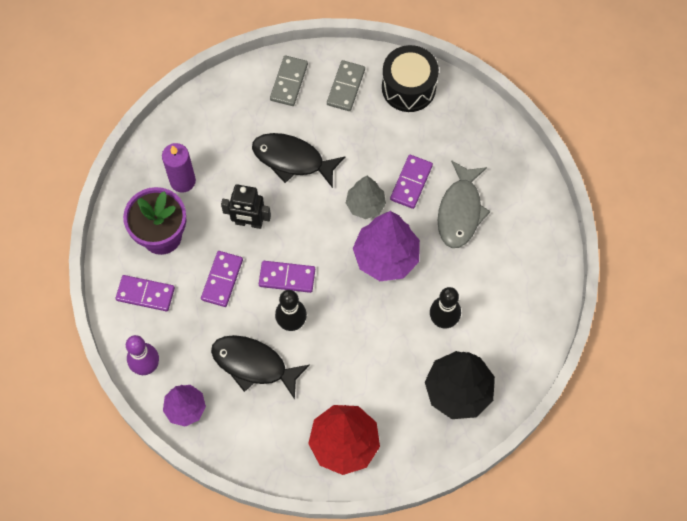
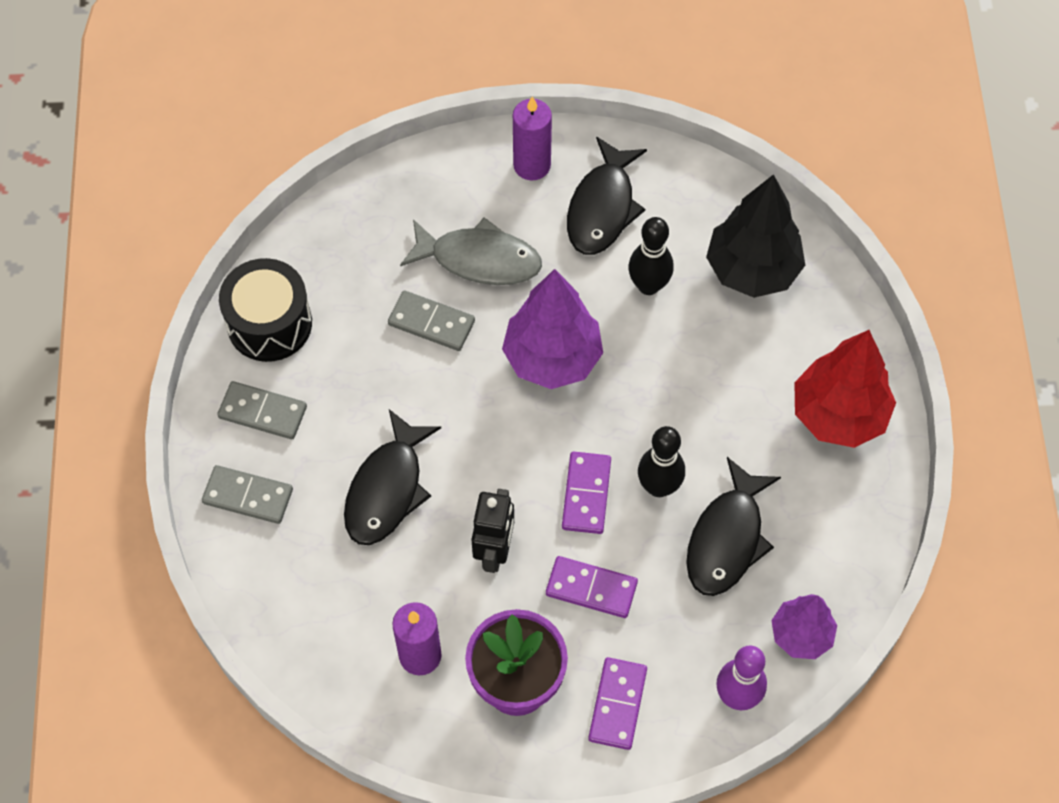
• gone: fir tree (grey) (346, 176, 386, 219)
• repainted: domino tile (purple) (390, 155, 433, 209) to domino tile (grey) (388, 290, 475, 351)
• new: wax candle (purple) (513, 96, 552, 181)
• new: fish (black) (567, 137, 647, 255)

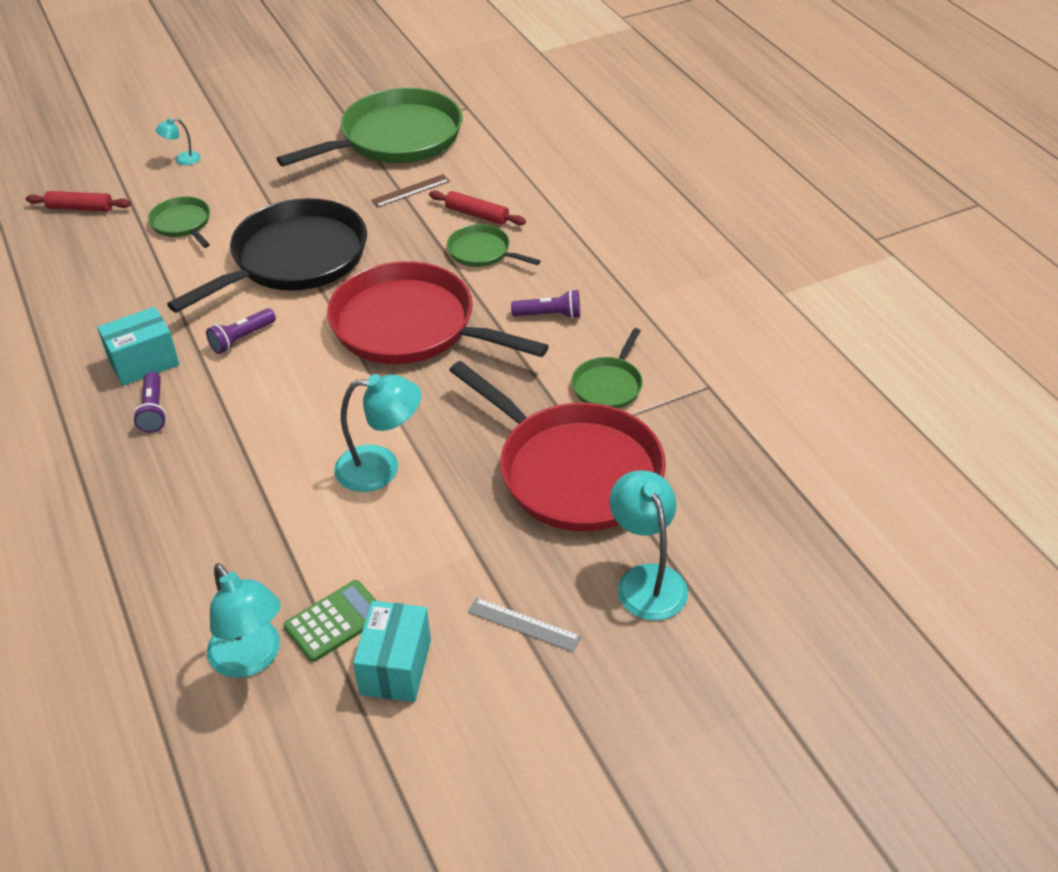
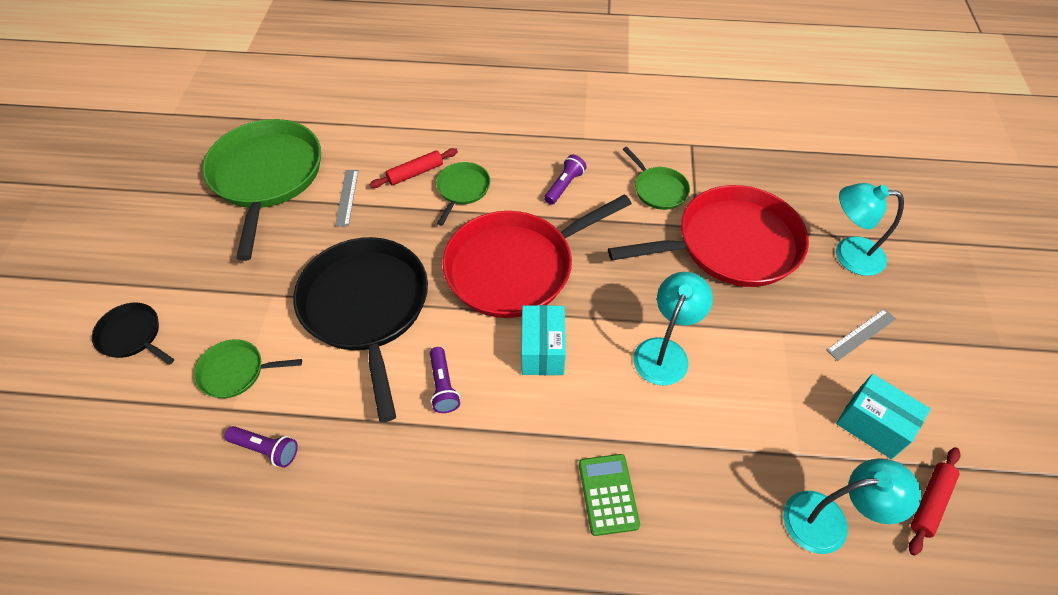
• shifted: rolling pin (scarlet) (26, 191, 131, 212) to (909, 447, 960, 556)
• shifted: package (teal) (97, 307, 180, 386) to (521, 305, 566, 375)
• shifted: pocket torch (purple) (133, 372, 166, 433) to (224, 426, 298, 468)
• swapped: desk lamp (teal) (156, 118, 200, 165) to skillet (black) (92, 303, 174, 365)
• shifted: pocket calculator (leaf-green) (284, 580, 377, 662) to (579, 454, 640, 536)
• repainted: ruler (russet) (371, 174, 450, 207) to ruler (grey) (335, 170, 358, 226)
• rotated: skillet (leaf-green) (447, 224, 541, 267) = (436, 162, 490, 226) 135 degrees clockwise

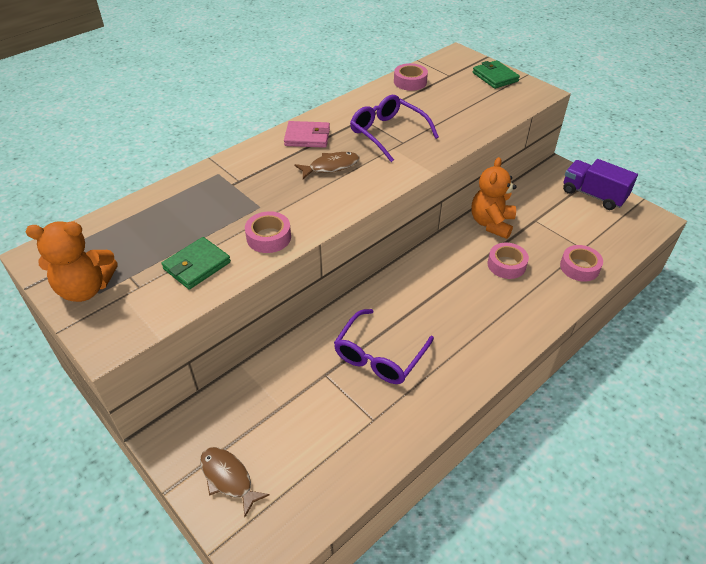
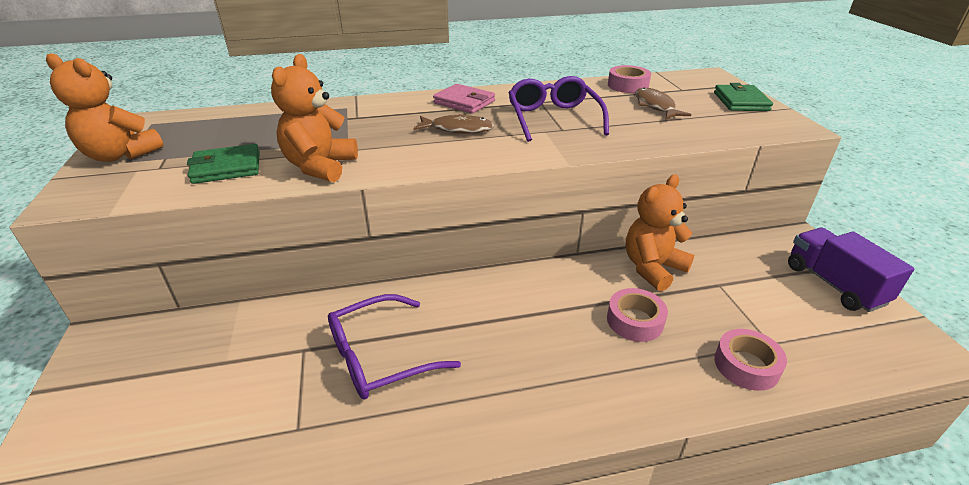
• shifted: fish (russet) (200, 447, 270, 517) to (636, 87, 691, 119)
• swapped: roll of tape (rosy) (245, 211, 291, 253) to stuffed bear (orange) (271, 54, 358, 182)

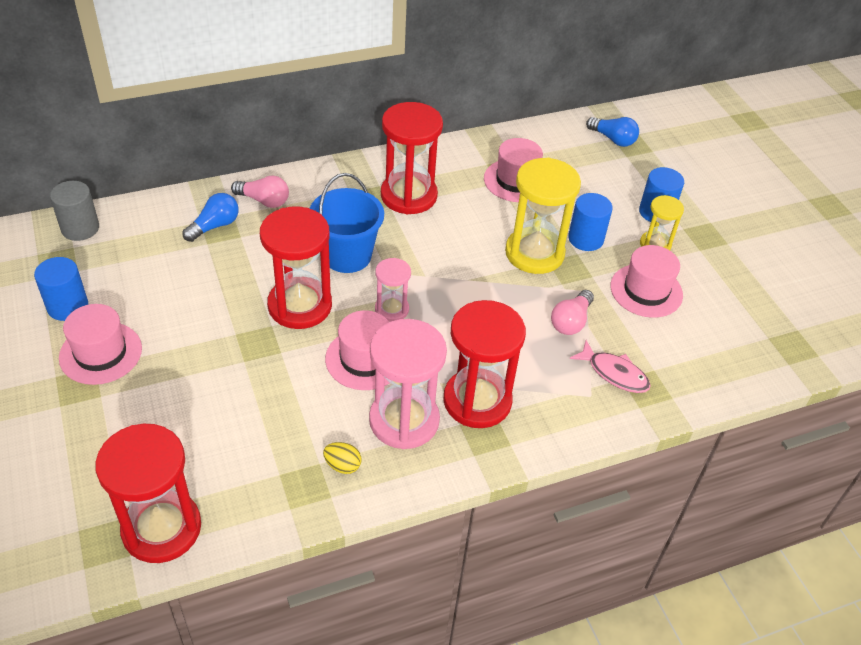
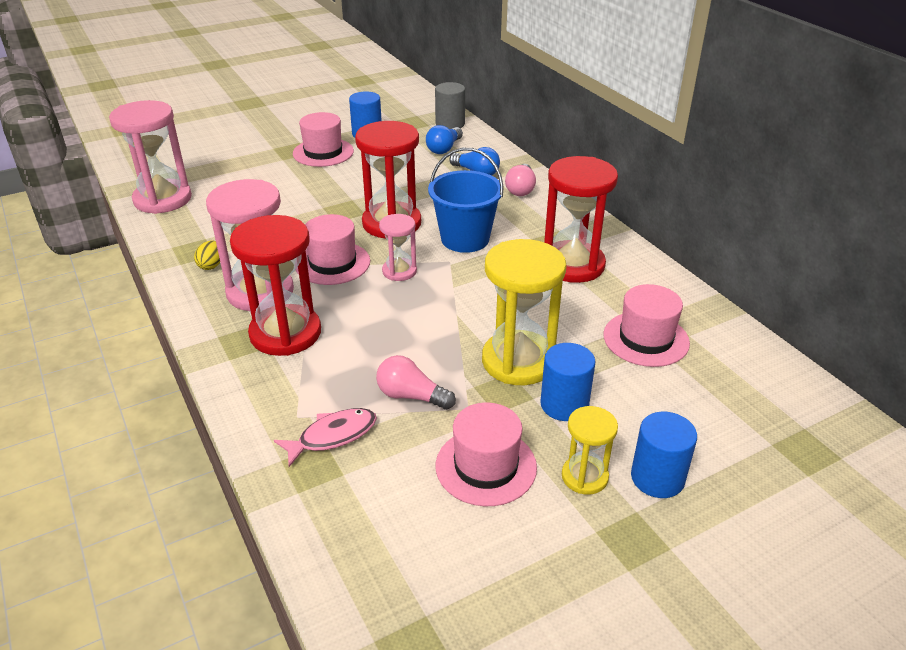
• repainted: sandglass (scarlet) (95, 424, 201, 563) to sandglass (rosy) (109, 100, 192, 214)
• rotated: fish (rosy) (570, 340, 651, 393) = (274, 408, 377, 467) 150 degrees counterclockwise
• shifted: lightbulb (blue) (586, 117, 639, 147) to (426, 125, 463, 154)

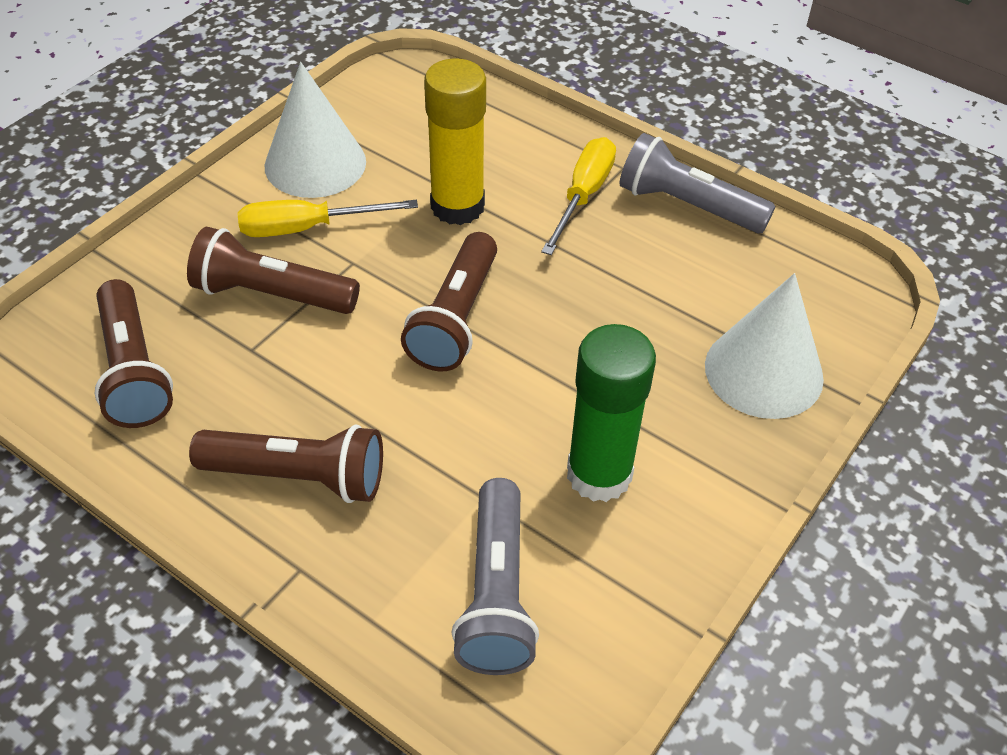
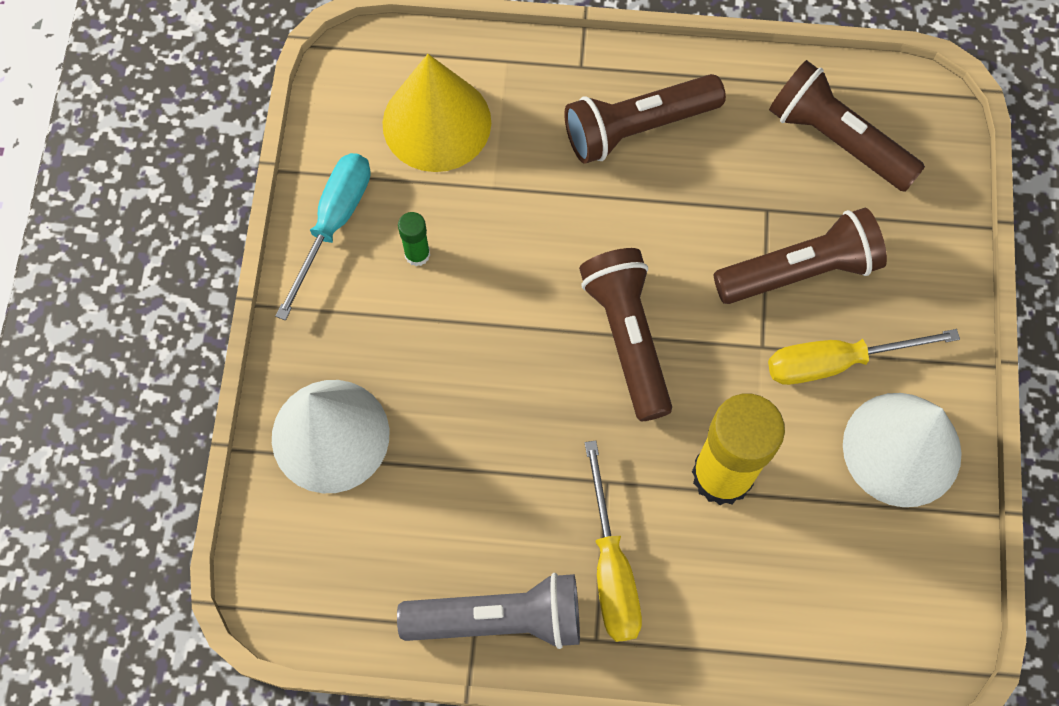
• rotated: flat screwdriver (yellow) (238, 200, 418, 237) = (768, 329, 960, 385) 150 degrees counterclockwise
• swapped: pocket torch (grey) (451, 478, 539, 675) to cone shape (yellow) (382, 54, 491, 172)
• scaled: glue (leaf-green) (567, 324, 656, 502) = (398, 212, 430, 266) x0.44
• new: flat screwdriver (teal) (275, 153, 371, 321)

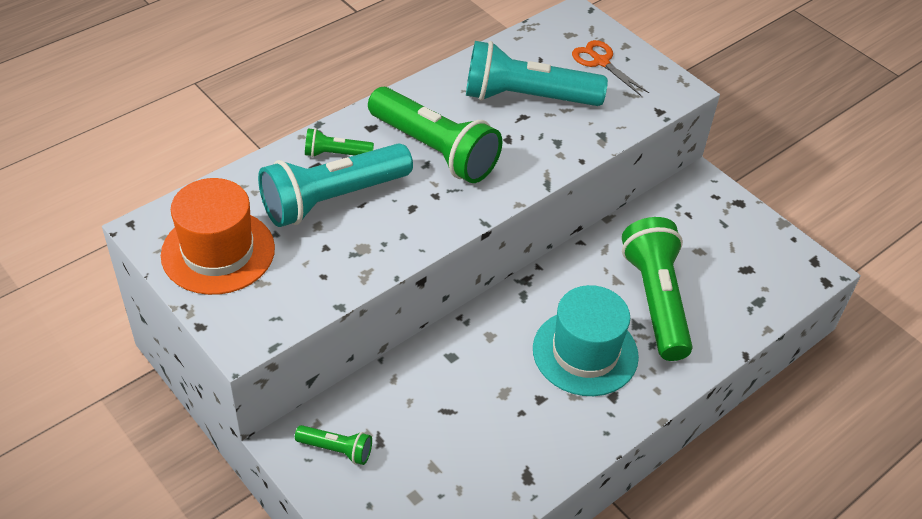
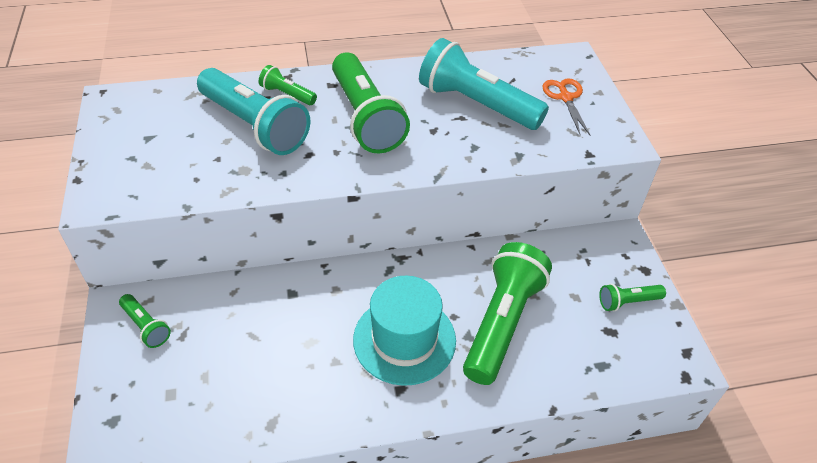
• gone: hat (orange) (161, 178, 275, 295)
• rotated: pocket torch (teal) (258, 143, 413, 227) = (197, 68, 310, 155) 135 degrees counterclockwise
• new: pocket torch (leaf-green) (599, 284, 666, 311)

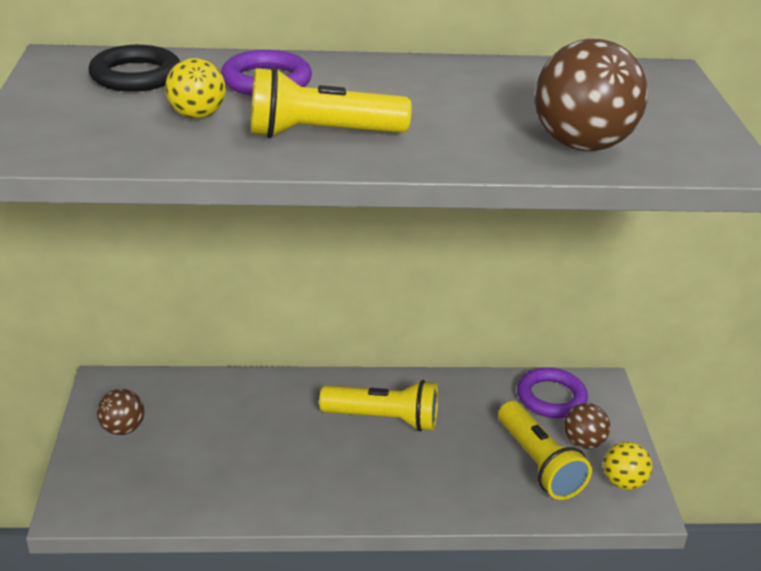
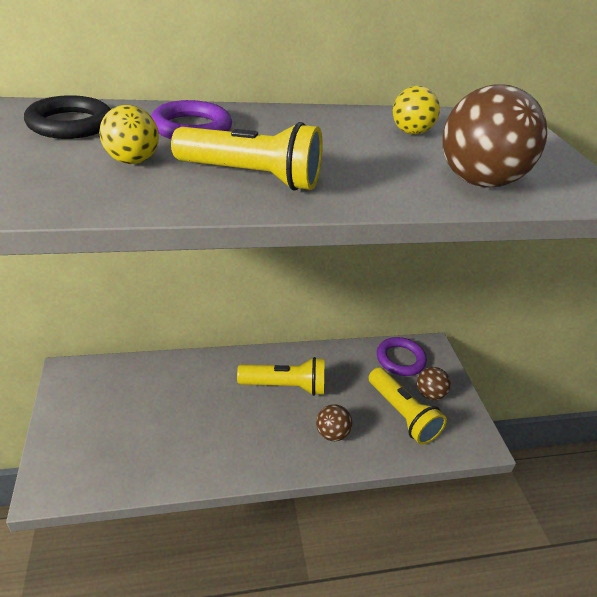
• shifted: play ball (russet) (97, 389, 145, 435) to (316, 404, 352, 441)
• rotated: pocket torch (yellow) (251, 67, 412, 138) = (171, 122, 323, 191) 150 degrees counterclockwise
• shifted: play ball (yellow) (603, 442, 652, 490) to (393, 86, 440, 135)

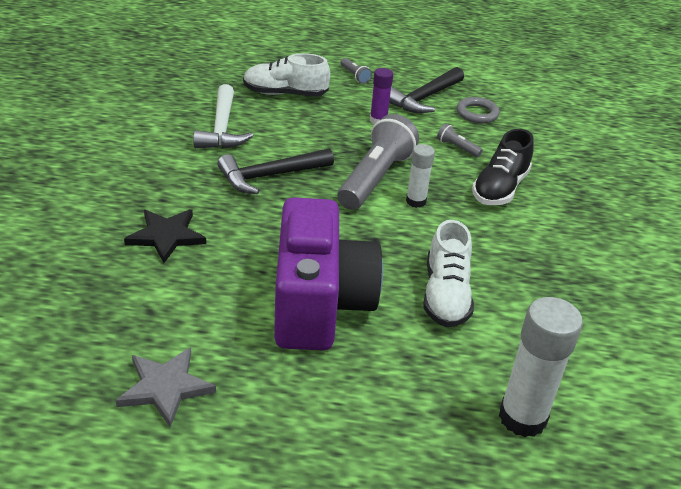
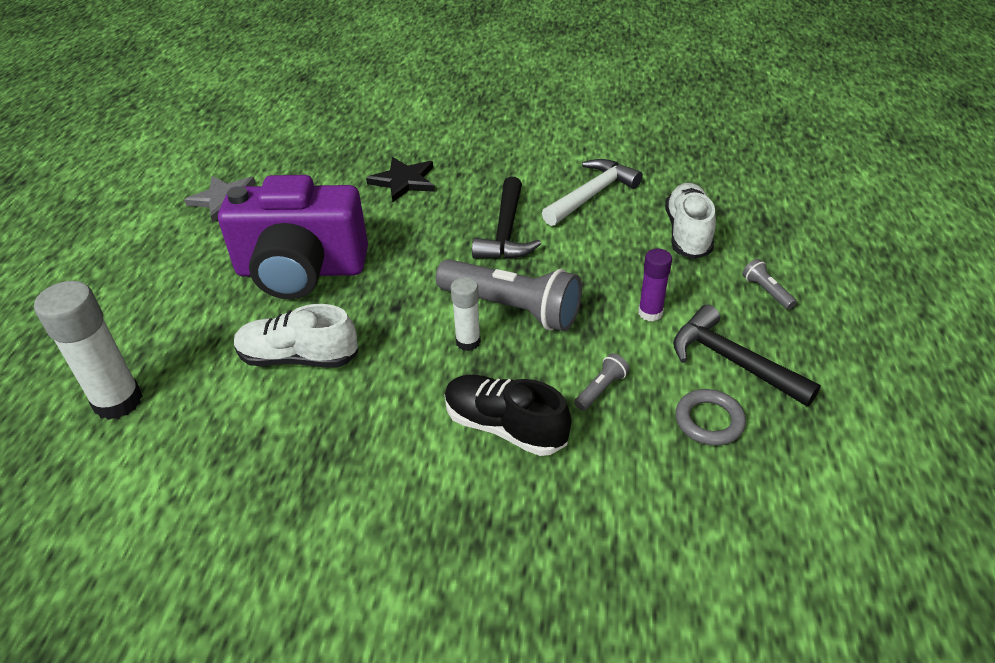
• rotated: hammer (white) (193, 84, 253, 149) = (542, 159, 643, 226) 135 degrees clockwise
• rotated: hammer (black) (217, 148, 334, 194) = (472, 177, 541, 259) 150 degrees counterclockwise
• rotated: pocket torch (grey) (341, 58, 372, 84) = (742, 259, 797, 310) 90 degrees clockwise

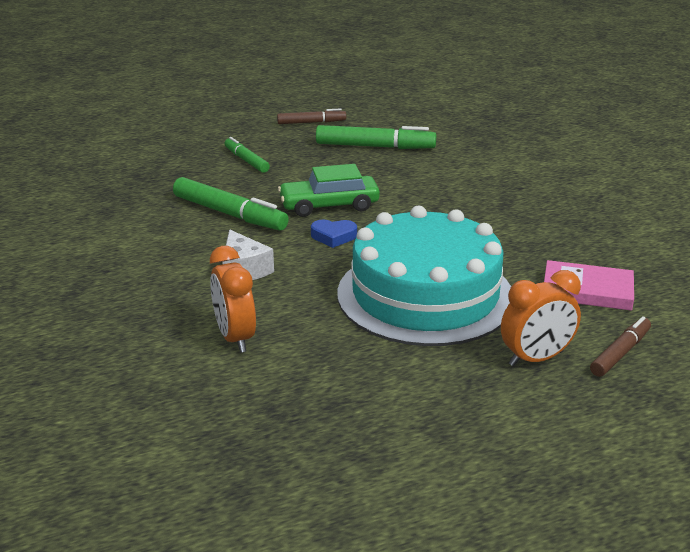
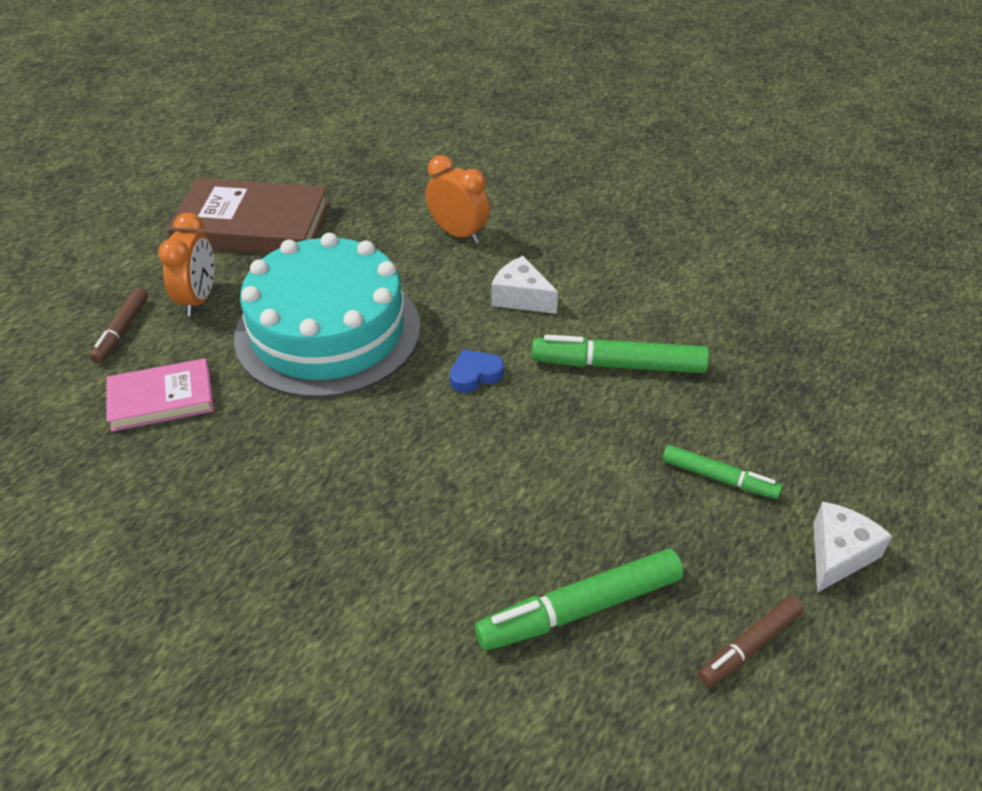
• gone: car (leaf-green) (278, 164, 380, 217)
• rotated: clock (orange) (501, 270, 581, 366) = (158, 212, 214, 316) 150 degrees clockwise
• new: hardcover (russet) (167, 178, 329, 253)
• new: piece of cheese (white) (813, 502, 892, 593)

